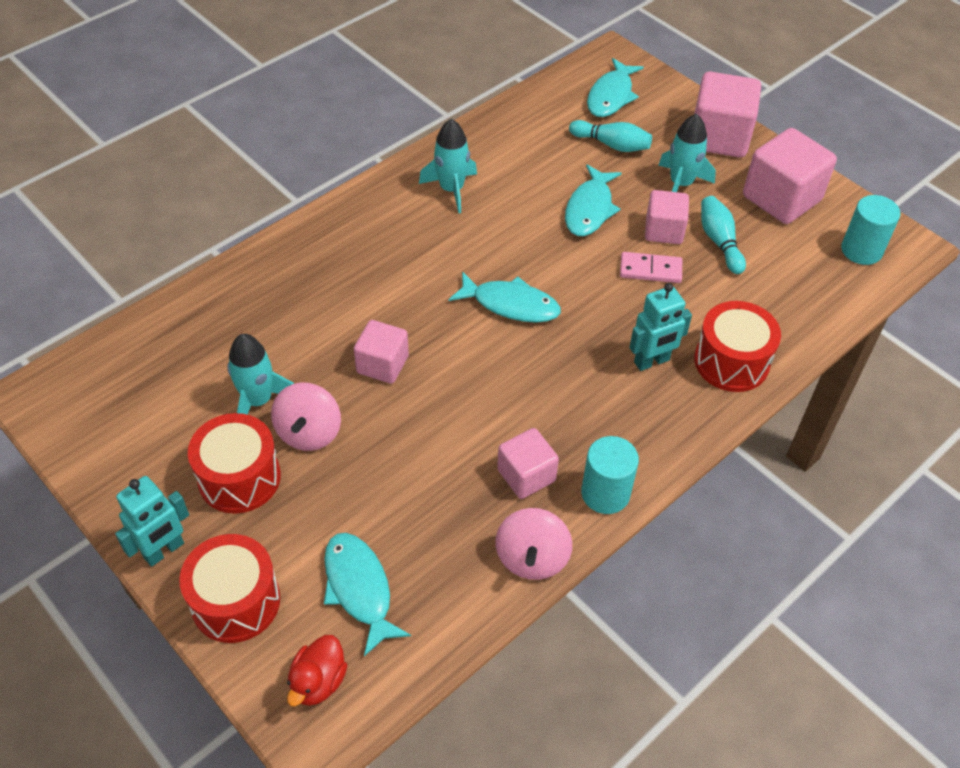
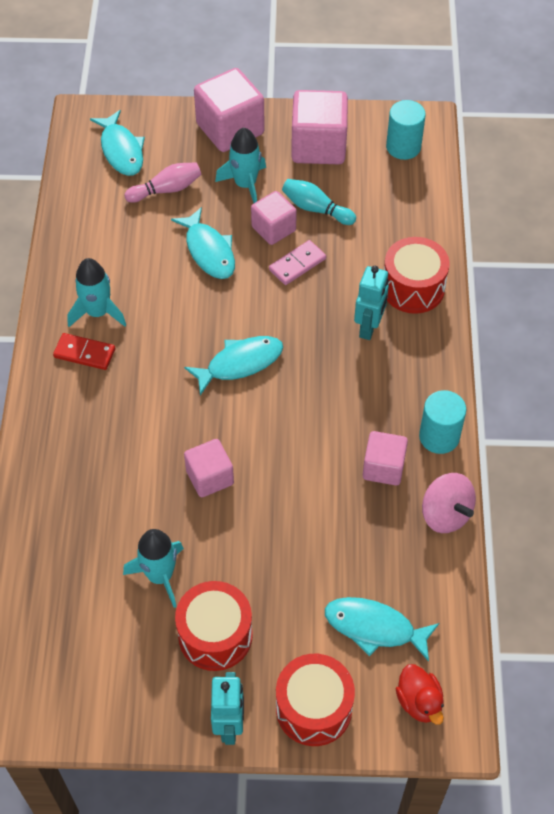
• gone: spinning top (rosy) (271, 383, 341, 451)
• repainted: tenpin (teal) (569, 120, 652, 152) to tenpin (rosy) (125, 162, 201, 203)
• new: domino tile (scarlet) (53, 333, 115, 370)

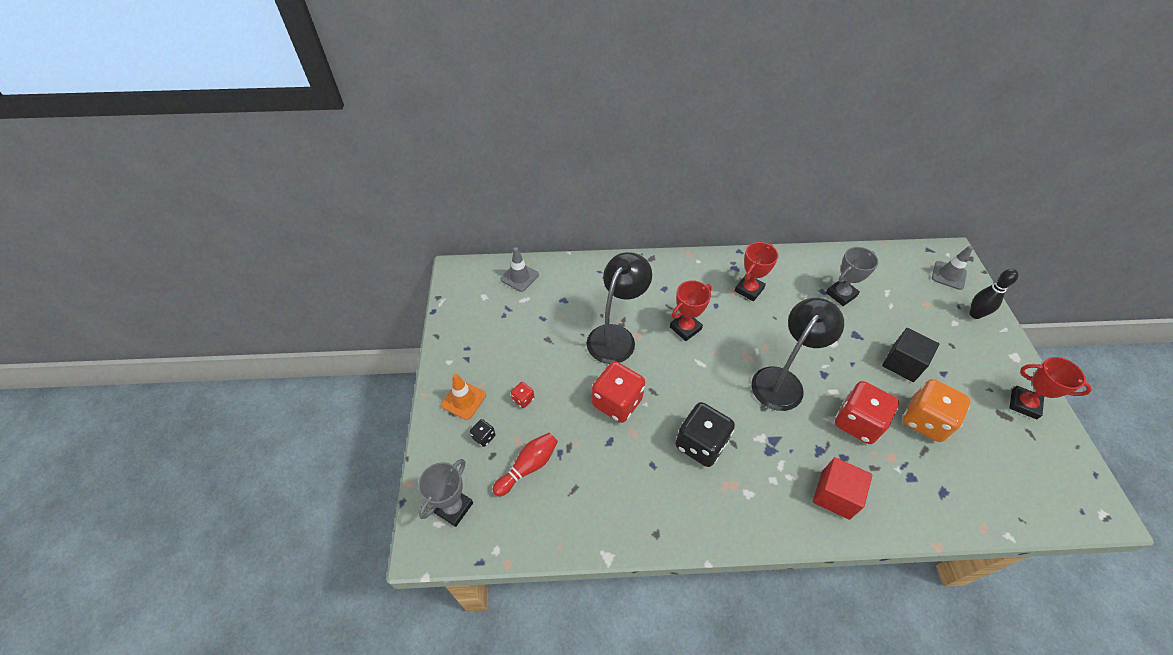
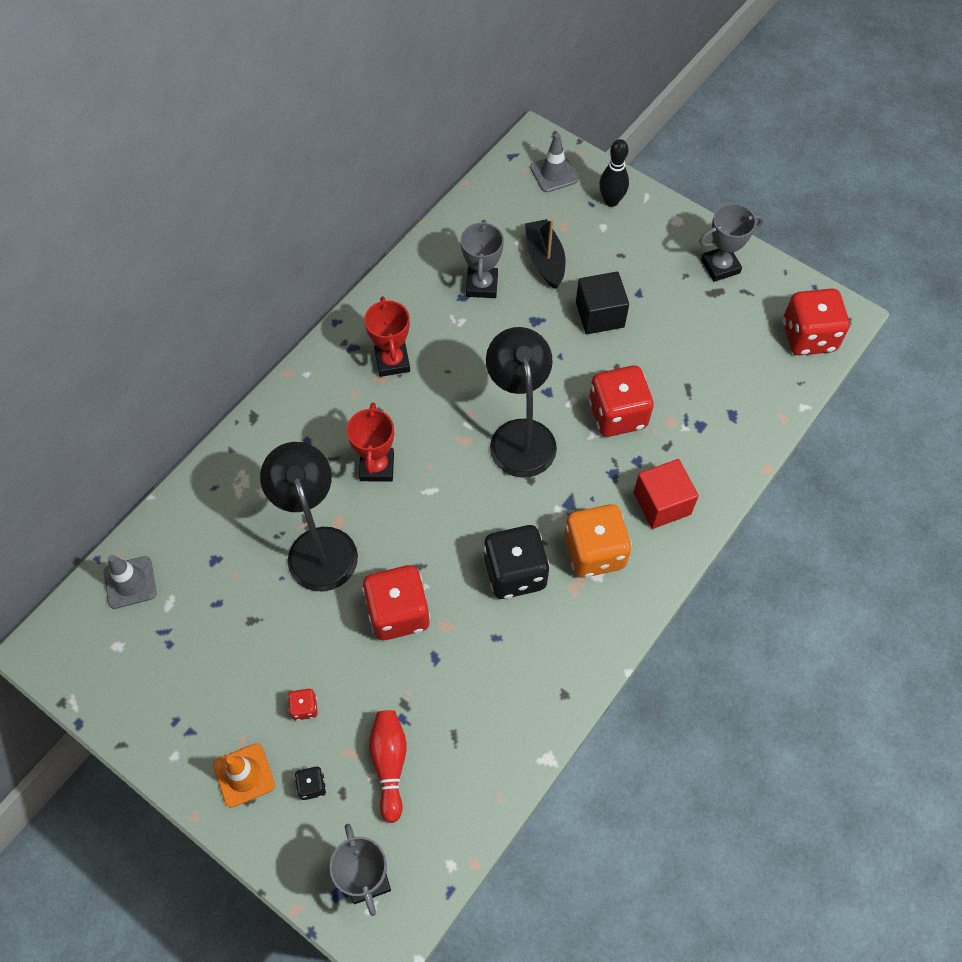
• shifted: die (orange) (903, 379, 971, 442) to (564, 504, 632, 578)
• repainted: trophy (scarlet) (1010, 357, 1092, 419) to trophy (grey) (699, 203, 763, 282)
• new: toy boat (black) (525, 219, 566, 289)
• new: die (scarlet) (783, 289, 850, 356)

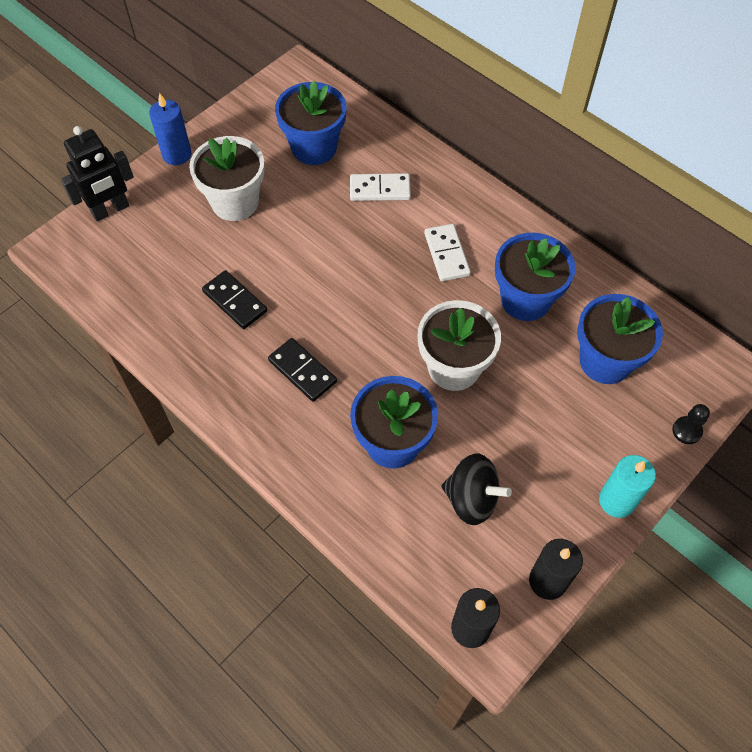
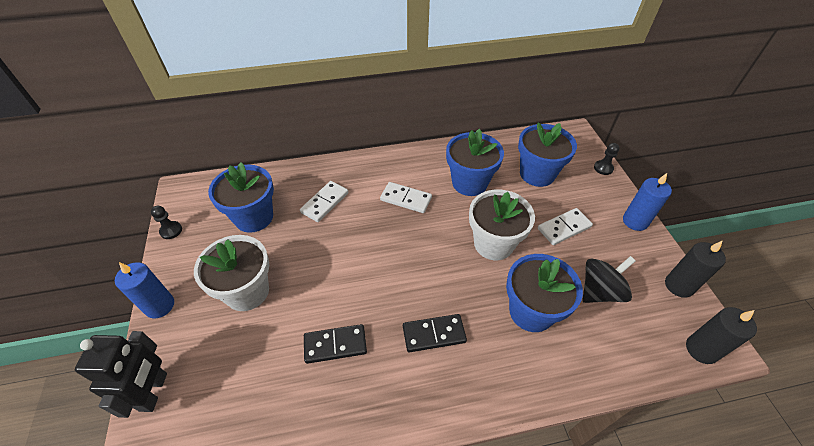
• repainted: wax candle (teal) (599, 455, 656, 518) to wax candle (blue) (623, 173, 672, 231)
• new: pawn (black) (151, 206, 182, 239)
• new: domino tile (white) (538, 208, 593, 245)

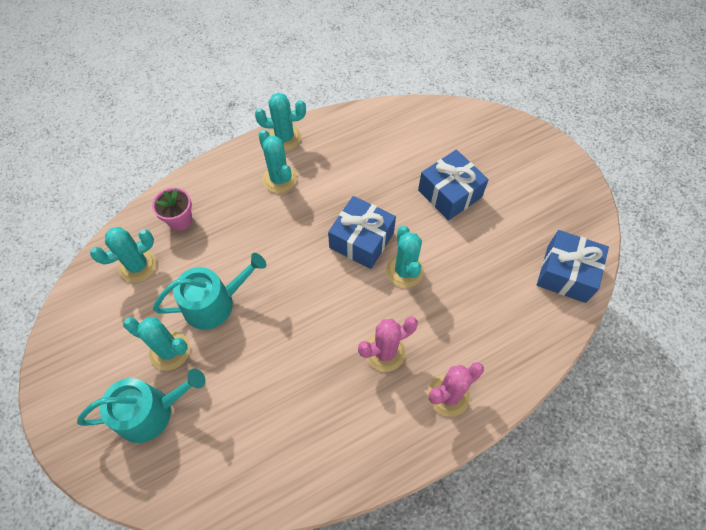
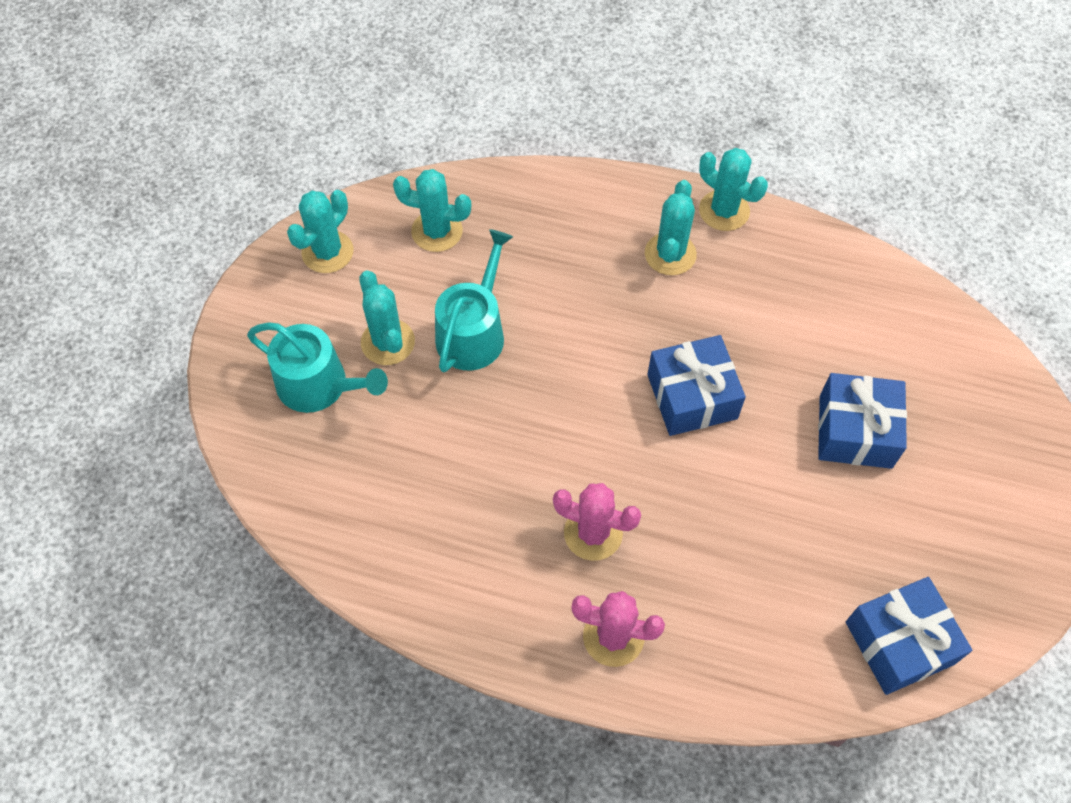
• gone: potted plant (rosy) (152, 188, 192, 231)
• rotated: sprinkling can (teal) (153, 253, 266, 330) = (435, 229, 513, 373) 90 degrees counterclockwise
• shifted: saguaro cactus (teal) (386, 226, 424, 288) to (287, 190, 353, 273)

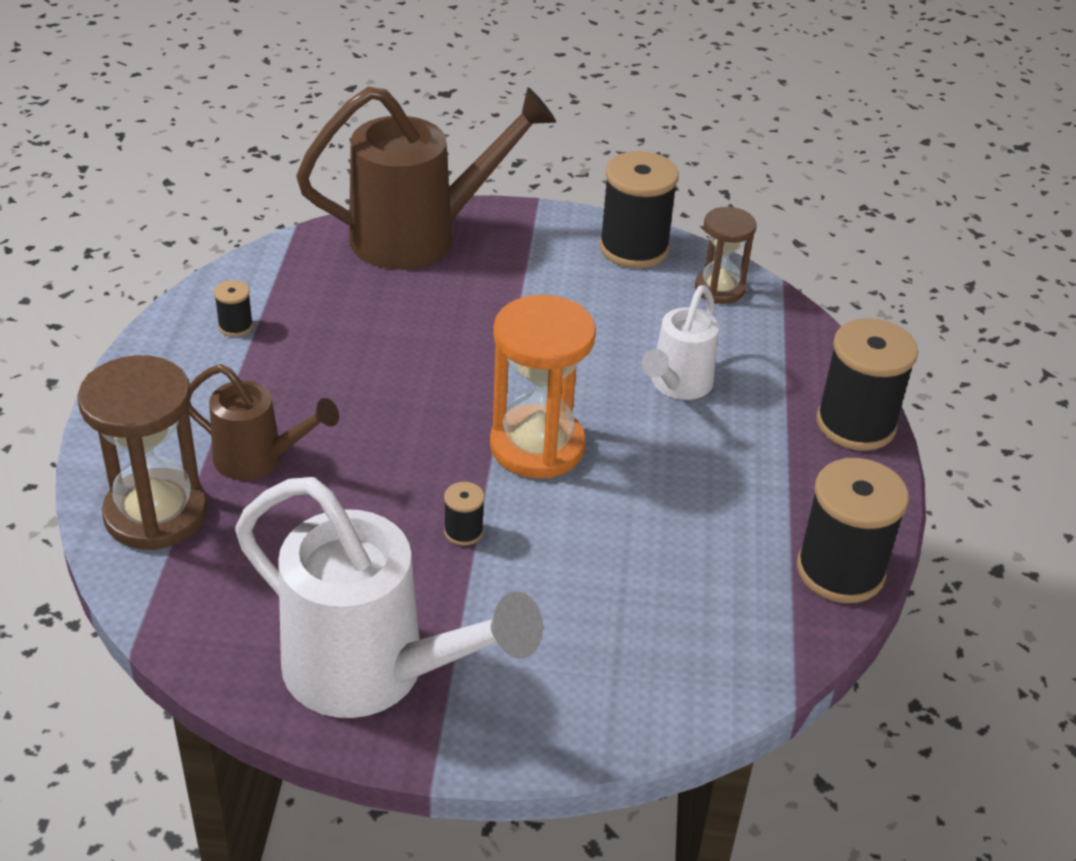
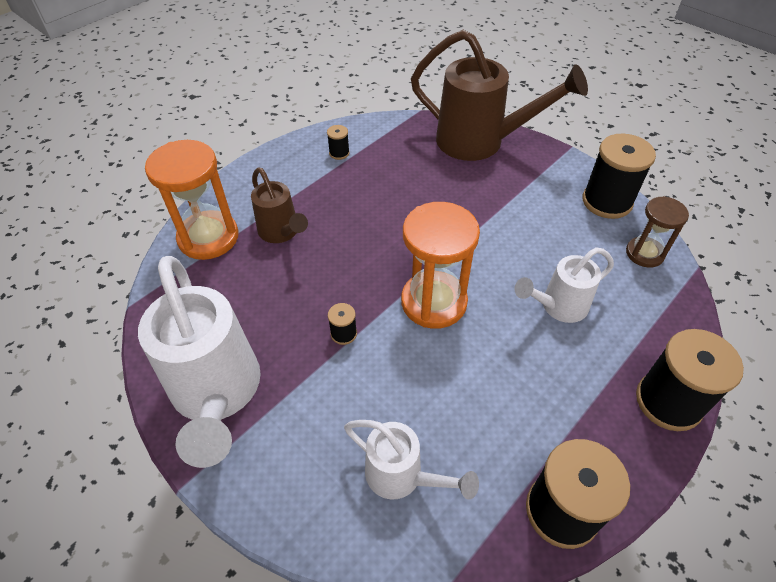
• repainted: sandglass (russet) (78, 355, 208, 550) to sandglass (orange) (145, 140, 238, 260)
• new: sprinkling can (white) (344, 420, 479, 500)

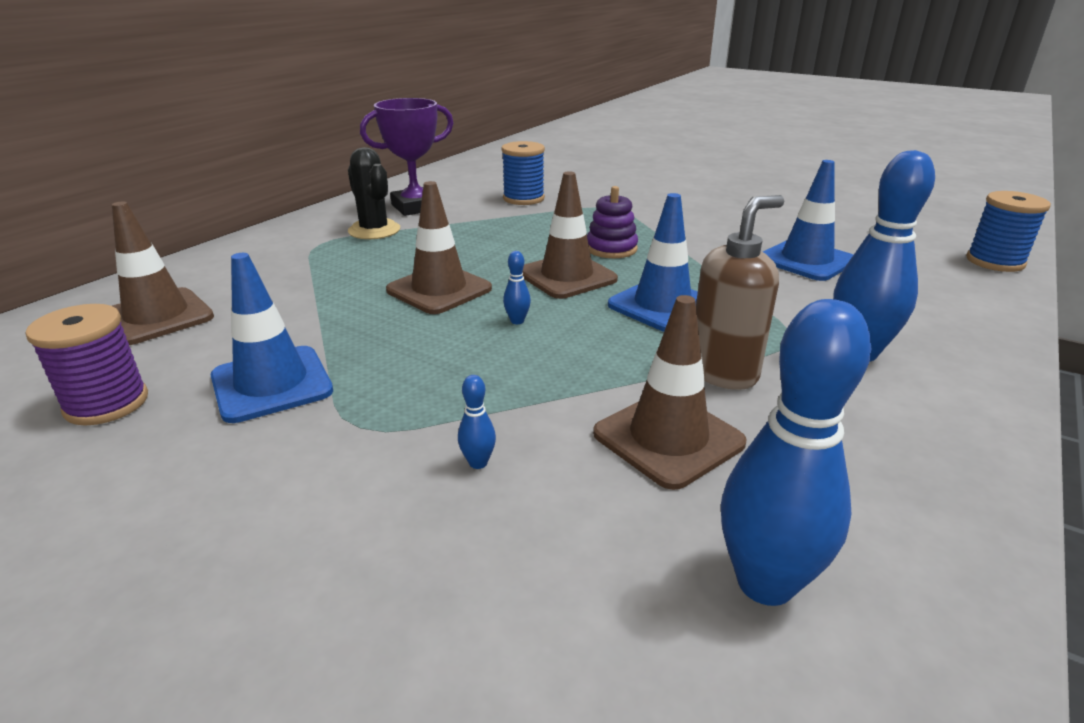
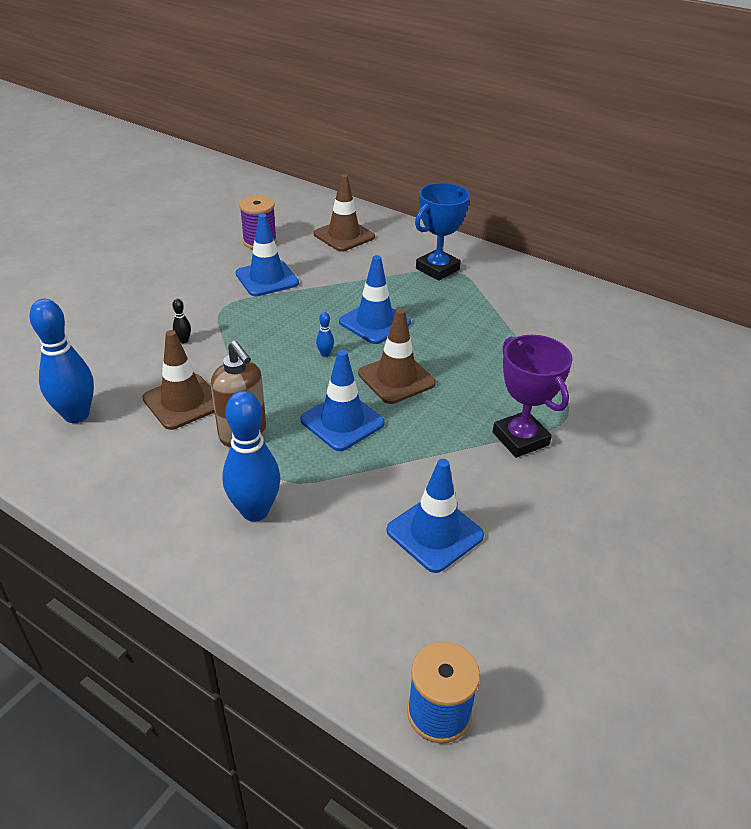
• gone: saguaro cactus (black) (348, 147, 400, 239)
• shifted: trophy (purple) (360, 98, 454, 216) to (493, 335, 573, 458)
• repainted: traffic cone (russet) (386, 181, 492, 314) to traffic cone (blue) (339, 255, 411, 344)
• repainted: tenpin (blue) (458, 375, 496, 469) to tenpin (black) (172, 299, 191, 343)
• gone: reel of thread (blue) (501, 141, 545, 205)
• gone: stacking rings (purple) (587, 186, 638, 258)
• new: trophy (blue) (415, 183, 470, 281)

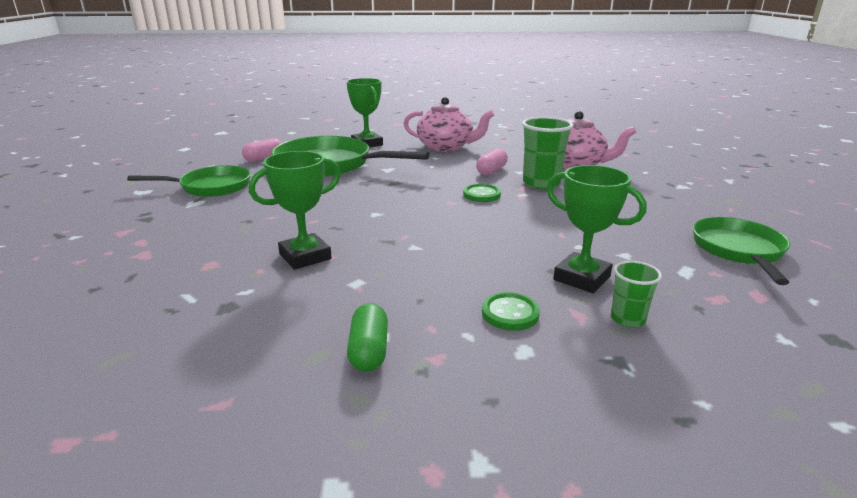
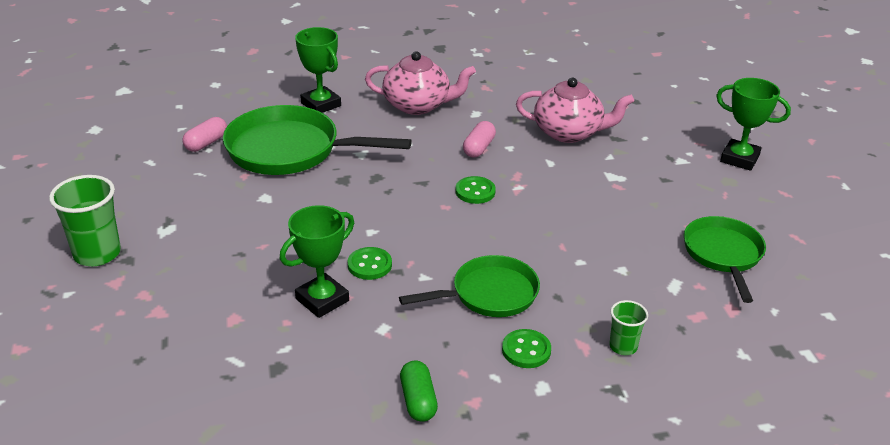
• shifted: skillet (leaf-green) (127, 165, 251, 197) to (399, 255, 540, 317)
• shifted: beaker (leaf-green) (522, 117, 573, 189) to (49, 175, 121, 266)
• shifted: trophy (leaf-green) (546, 165, 647, 293) to (716, 78, 791, 171)
• new: shirt button (leaf-green) (348, 247, 392, 280)

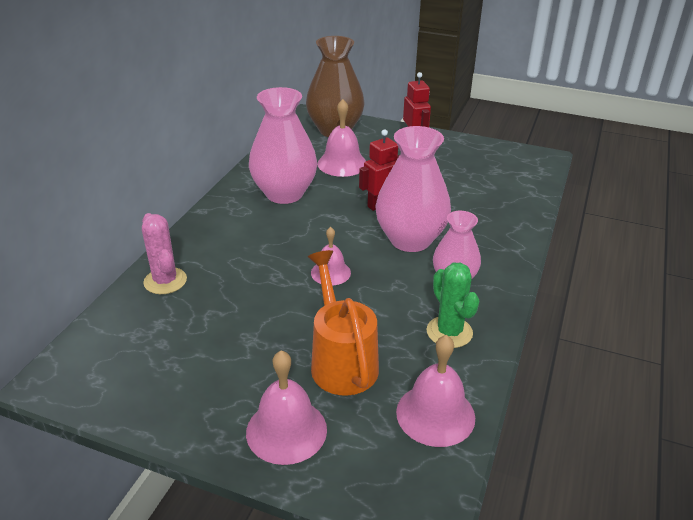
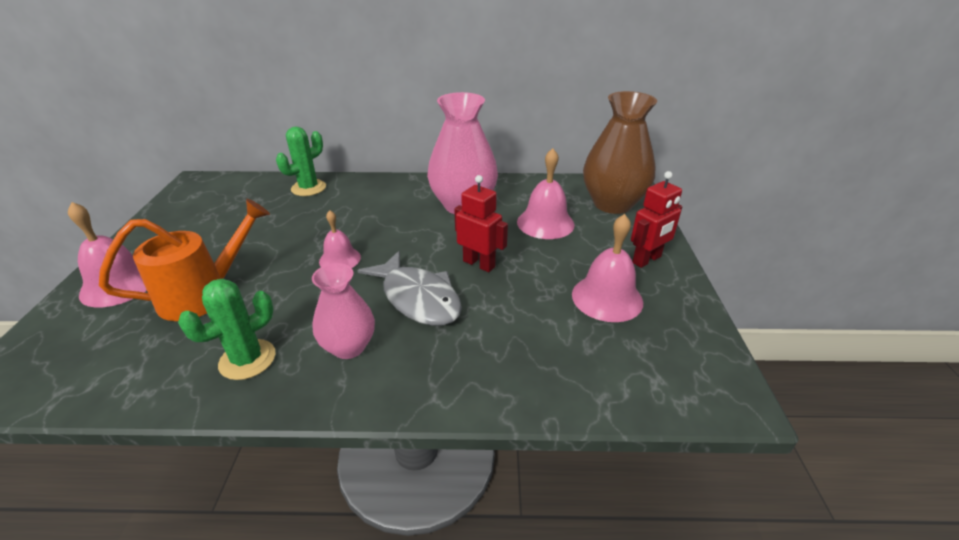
• repainted: saguaro cactus (rosy) (142, 213, 187, 294) to saguaro cactus (leaf-green) (276, 126, 326, 196)
• swapped: tall vase (rosy) (375, 126, 451, 252) to fish (grey) (357, 251, 462, 326)
• shifted: hand bell (rosy) (396, 335, 475, 447) to (572, 214, 643, 322)

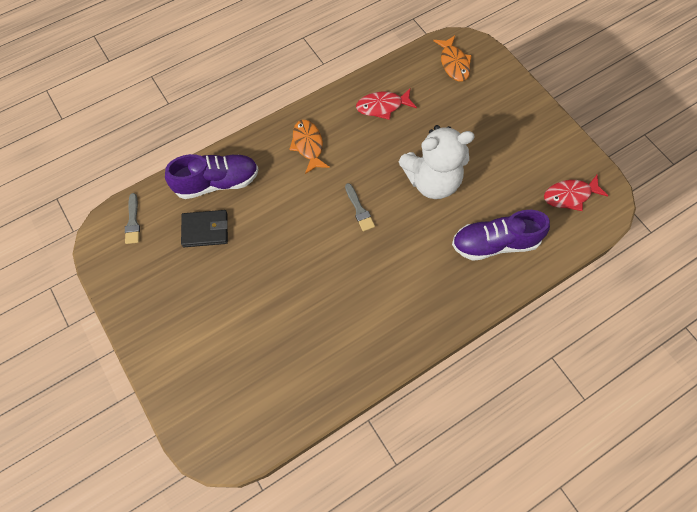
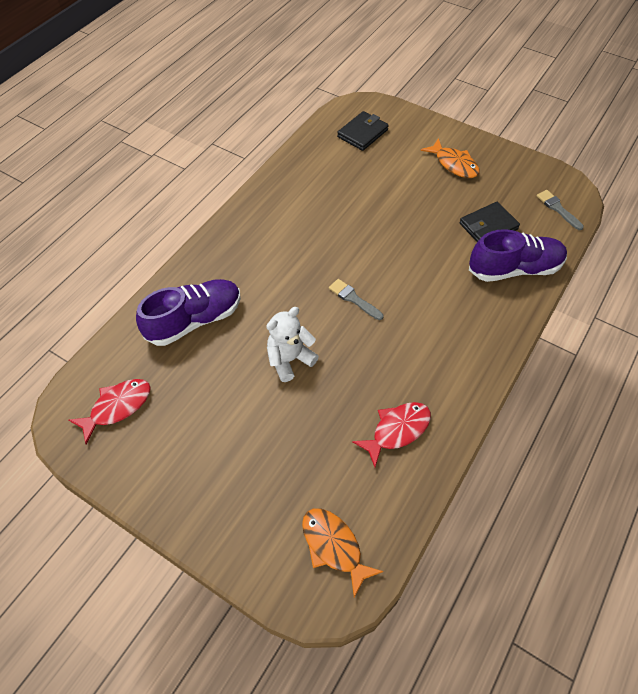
• rotated: shoe (purple) (165, 154, 259, 199) = (469, 229, 567, 282) 150 degrees counterclockwise
• shifted: fish (orange) (289, 120, 330, 174) to (421, 138, 479, 178)
• scaled: stuffed bear (white) (399, 125, 475, 199) = (266, 307, 319, 382) x0.61
• new: wallet (black) (337, 111, 389, 151)

